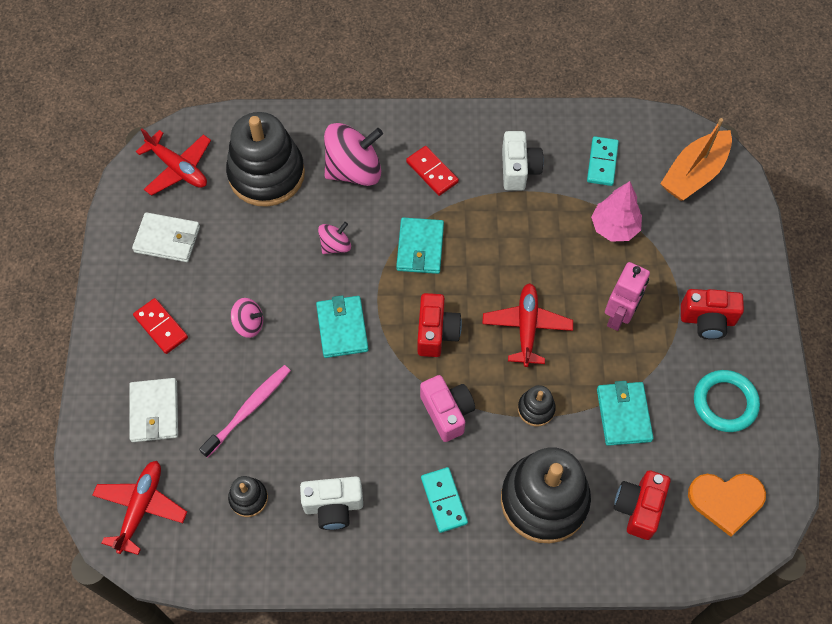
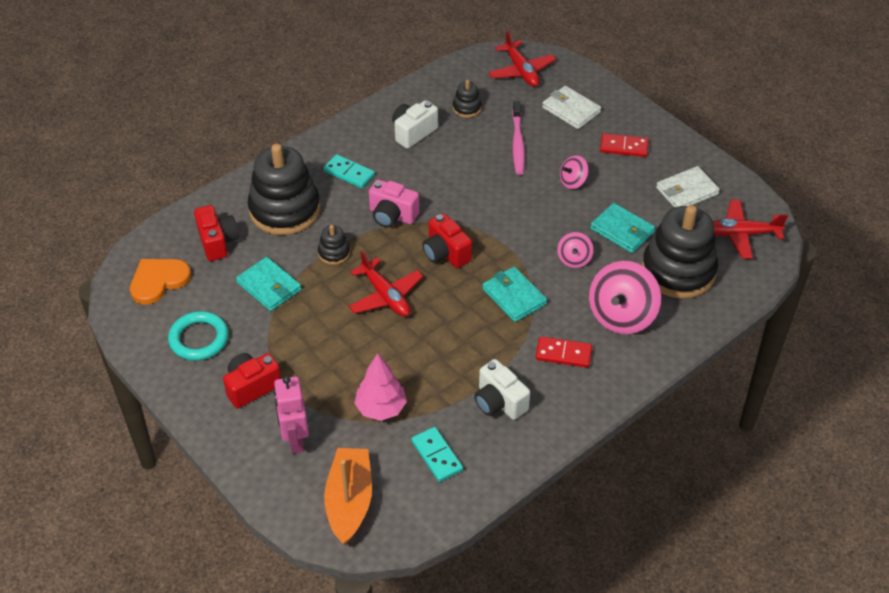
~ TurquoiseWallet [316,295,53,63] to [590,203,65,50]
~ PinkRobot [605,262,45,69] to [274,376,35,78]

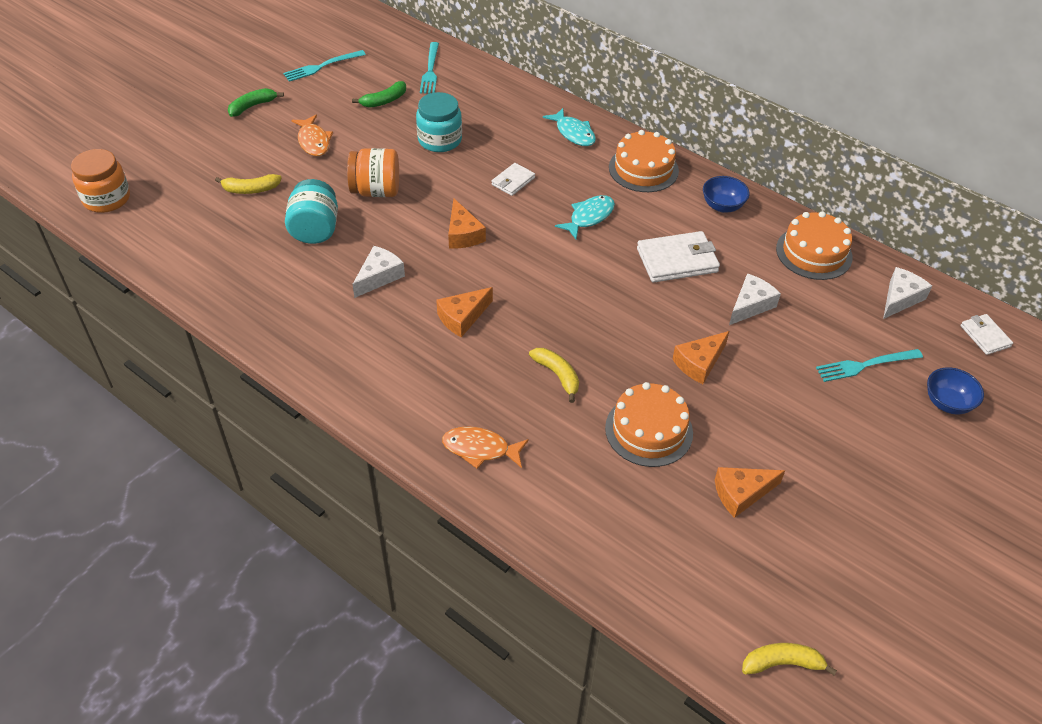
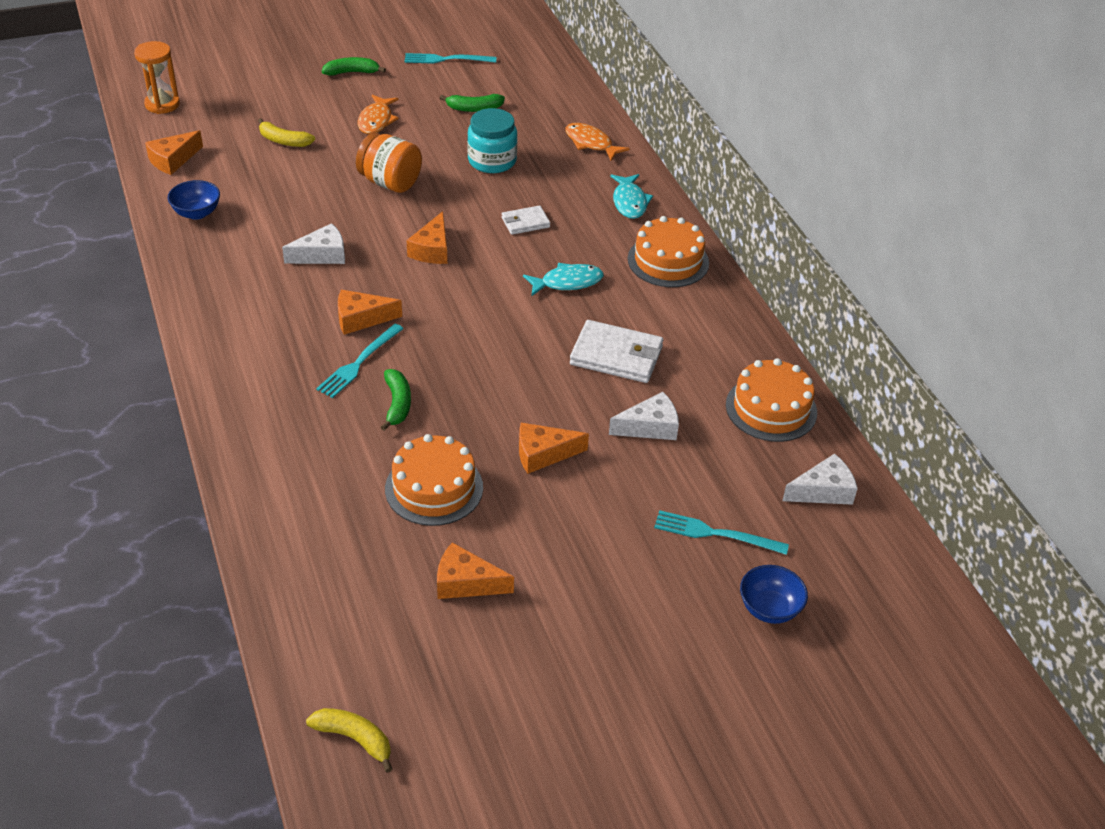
~ OrangeJar [71,149,59,64] to OrangeHourglass [134,41,46,73]
- TurquoiseJar [285,179,53,65]
~ TurquoiseFork [420,42,19,52] to [316,324,88,74]
~ OrangeFish [442,426,87,42] to [565,123,65,38]
~ YellowBanana [529,348,50,55] to GreenBanana [381,369,30,62]
~ BlueBowl [703,176,47,36] to [168,180,52,40]
- WhiteWallet [960,314,53,41]
+ OrangeCheese [145,130,58,45]

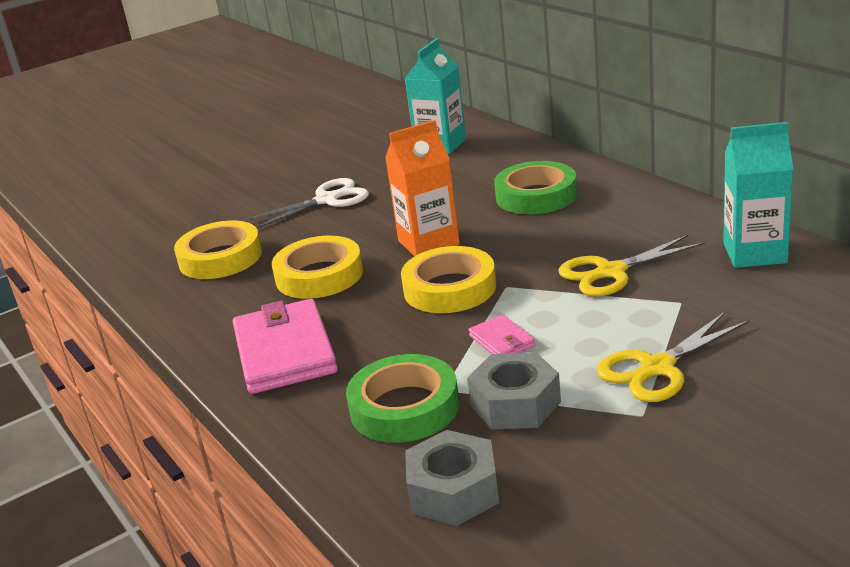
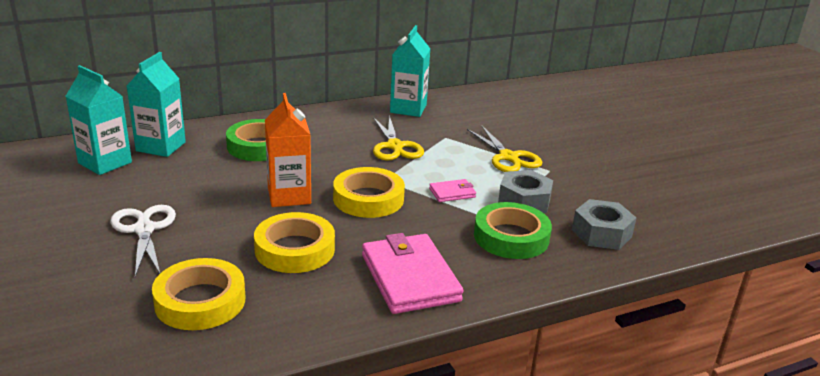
~ PinkWallet [233,299,105,95] = [362,233,101,81] 75 degrees clockwise
+ TurquoiseCarton [127,52,59,105]

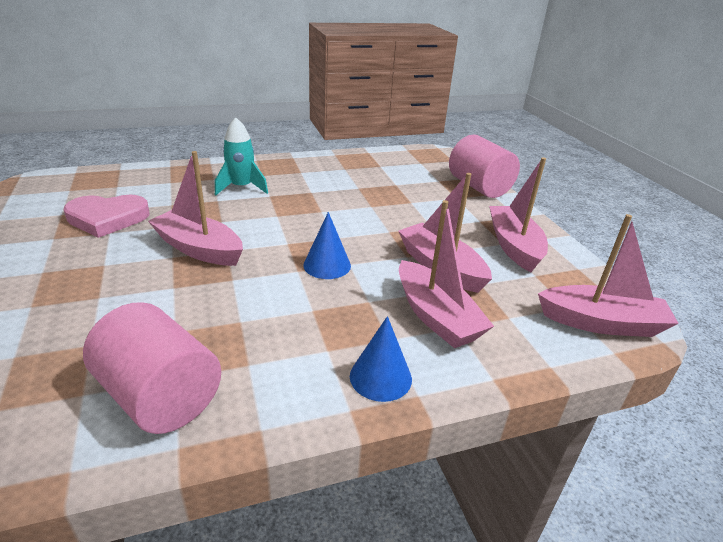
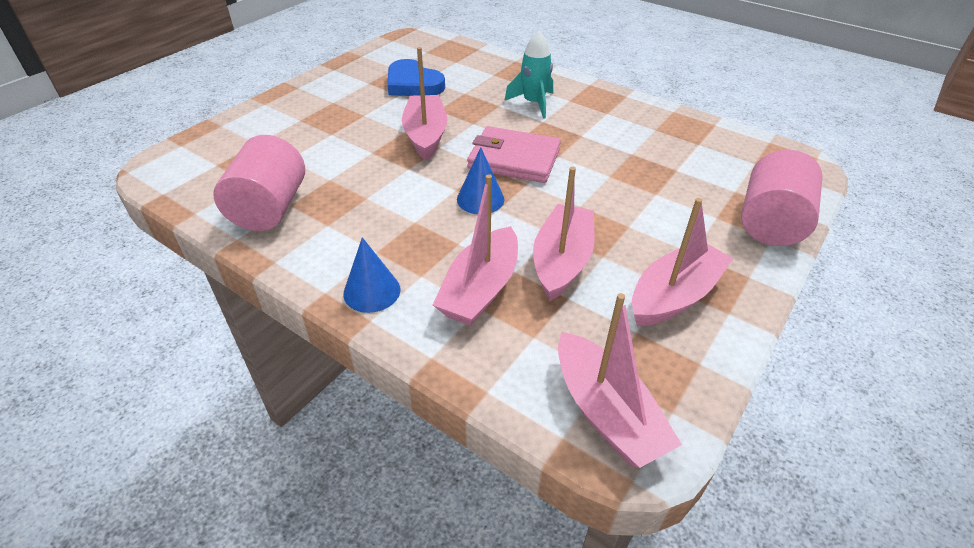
~ PinkHeart [64,195,86,43] to BlueHeart [387,59,58,37]
+ PinkWallet [467,126,94,57]

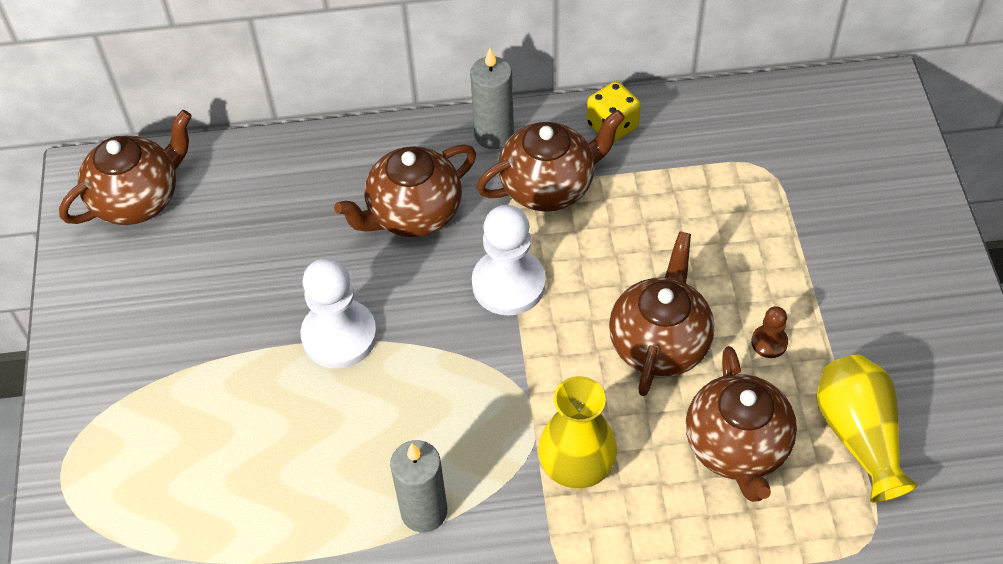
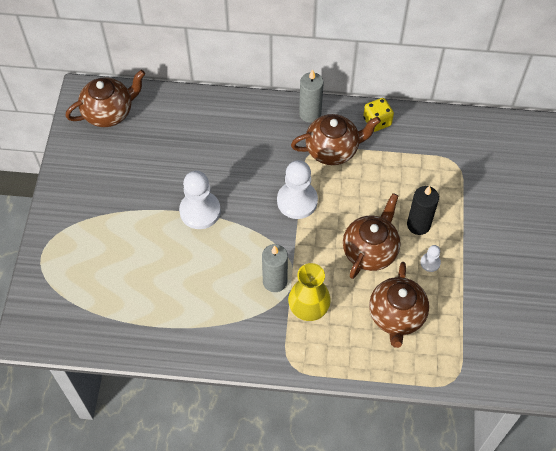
- BrownTeapot [334,144,142,93]
~ GreyCandle [390,440,57,92] to [262,244,26,48]
~ BrownPawn [751,307,37,51] to WhitePawn [420,245,21,27]
- YellowVase [817,355,101,147]
+ BlackCandle [407,186,32,49]

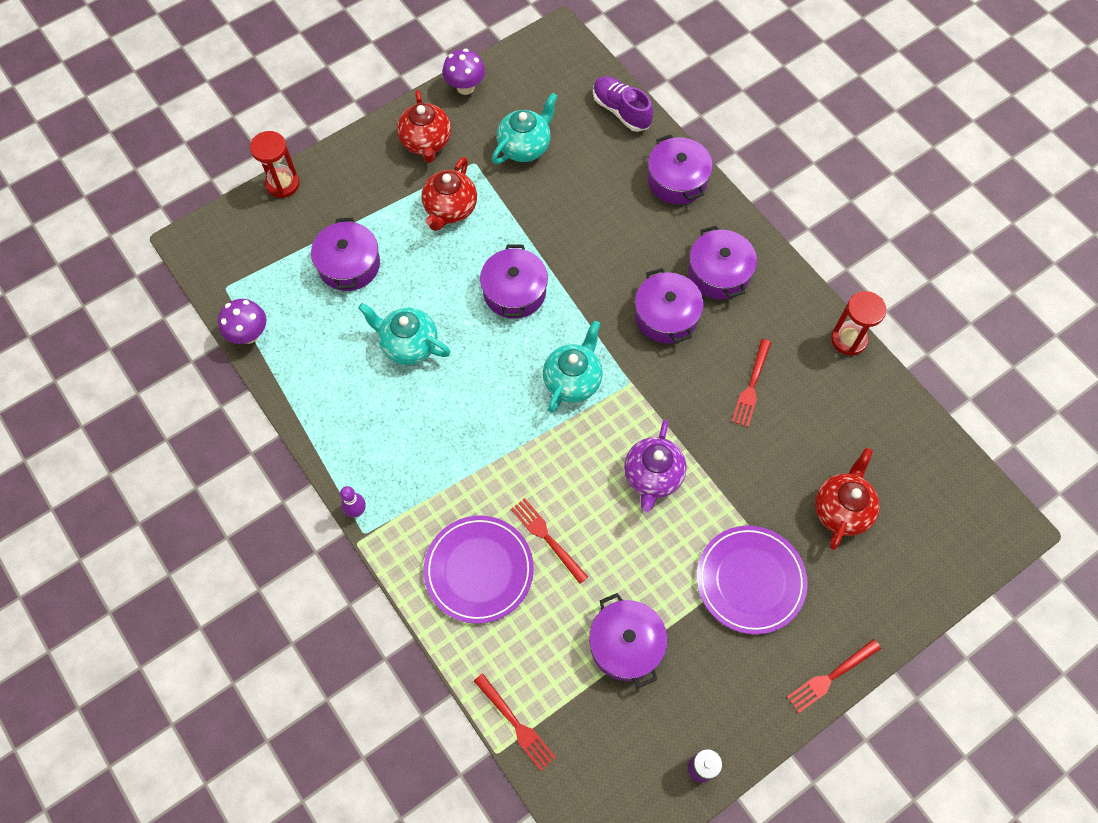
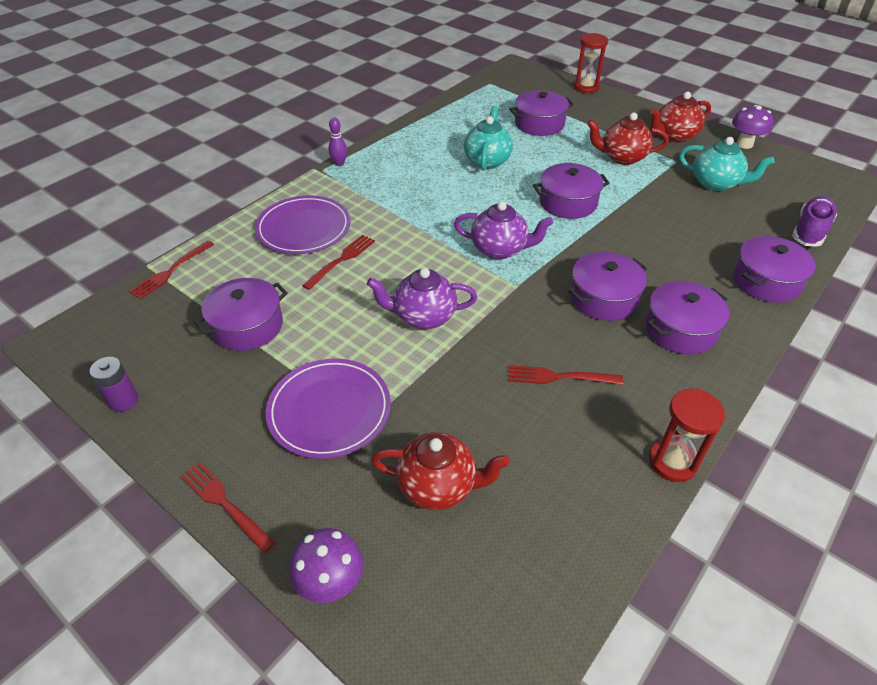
~ PurpleMushroom [218,299,48,45] to [289,528,74,75]
~ TurquoiseTeapot [543,321,60,92] to PurpleTeapot [454,201,99,58]

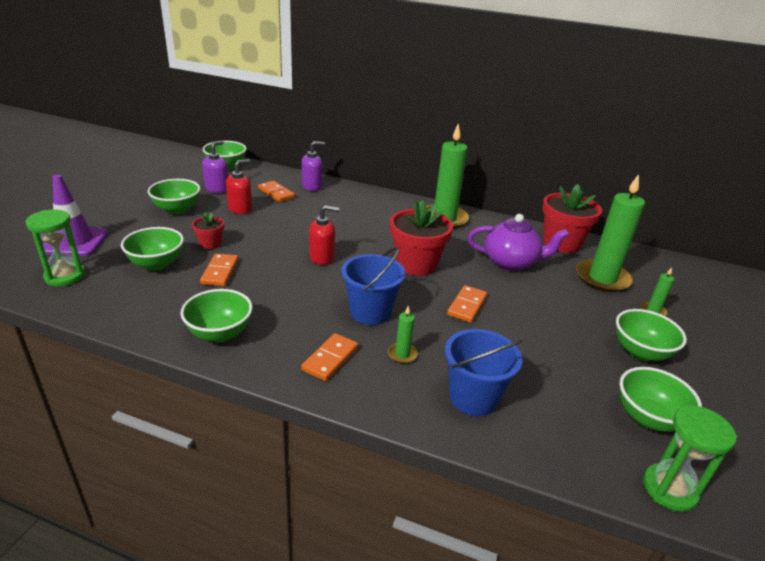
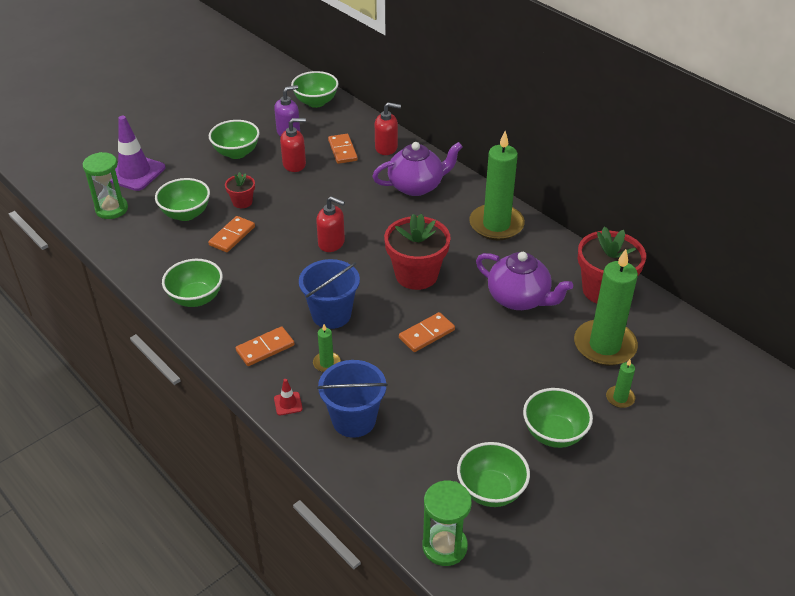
~ PurpleSoapDispenser [301,141,24,50] to RedSoapDispenser [375,102,26,53]
+ RedTrafficCone [274,379,29,36]
+ PurpleTeapot [372,142,91,54]

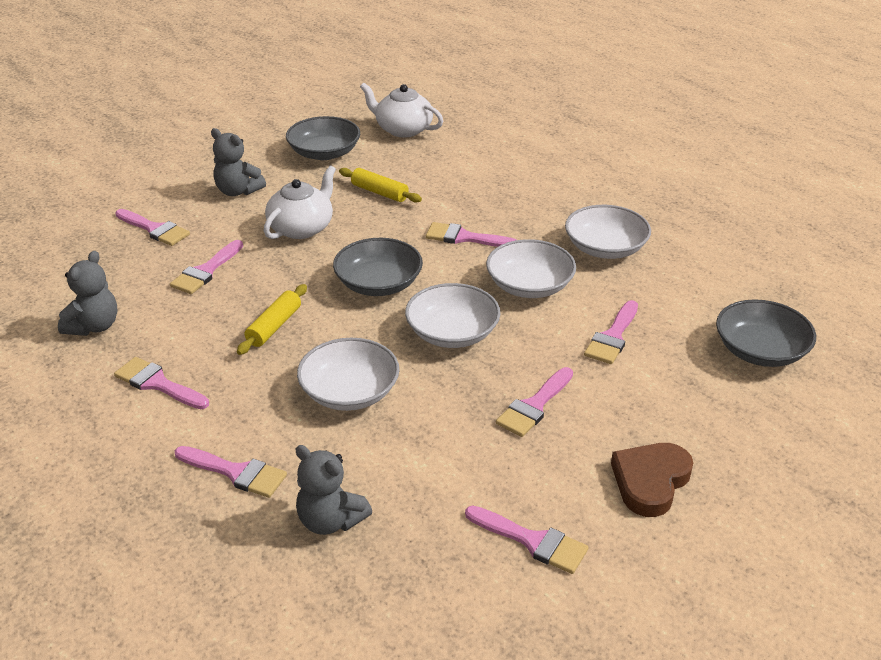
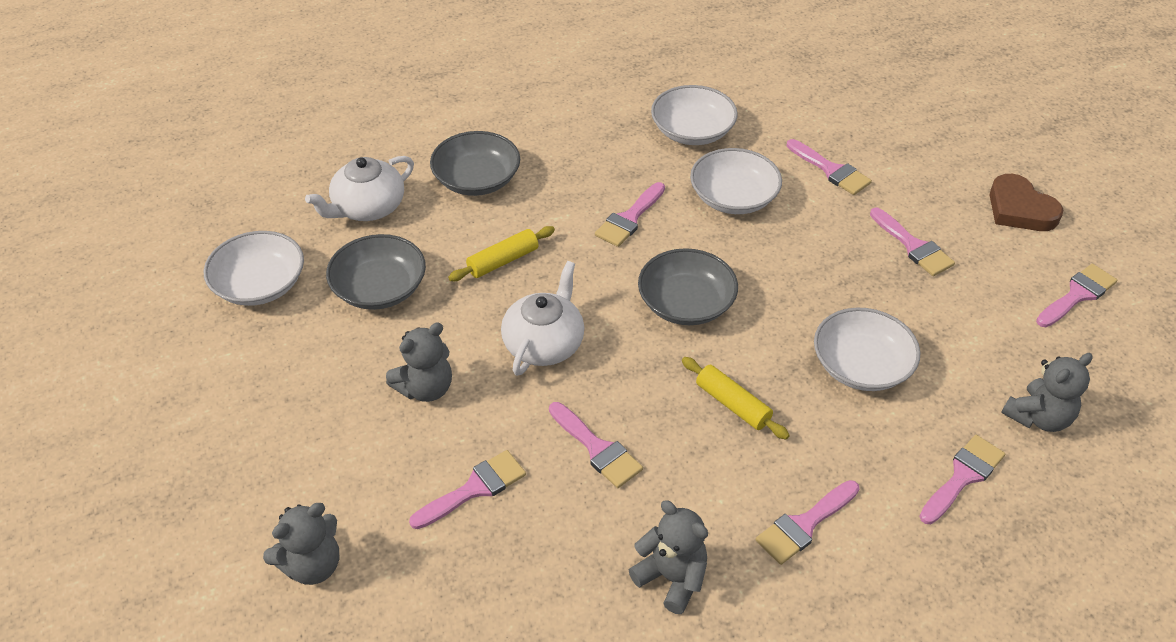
~ WhiteTeapot [264,166,72,73] = [501,261,83,115] 60 degrees clockwise
~ WhiteBowl [405,283,95,65] to [204,231,100,75]
~ GreyBowl [716,299,100,68] to [430,131,90,65]
+ GreyTeddyBear [263,503,76,82]

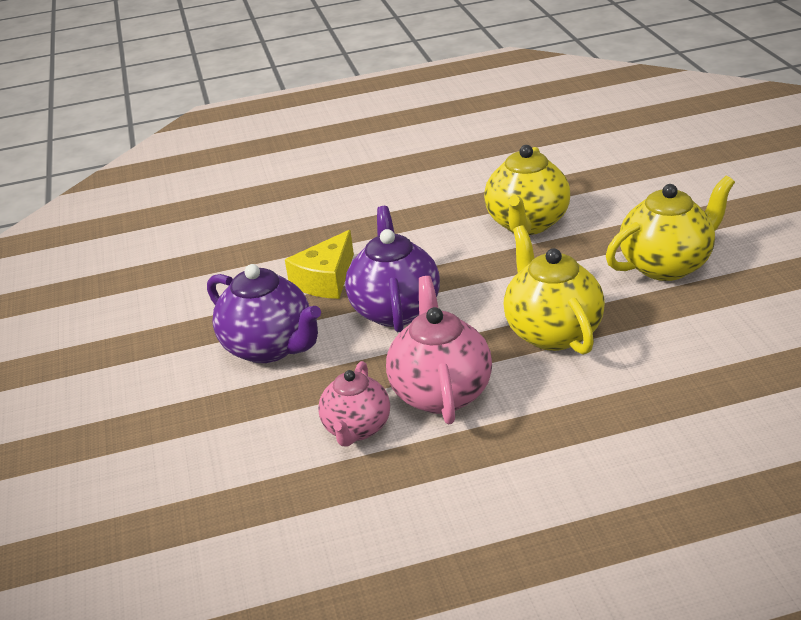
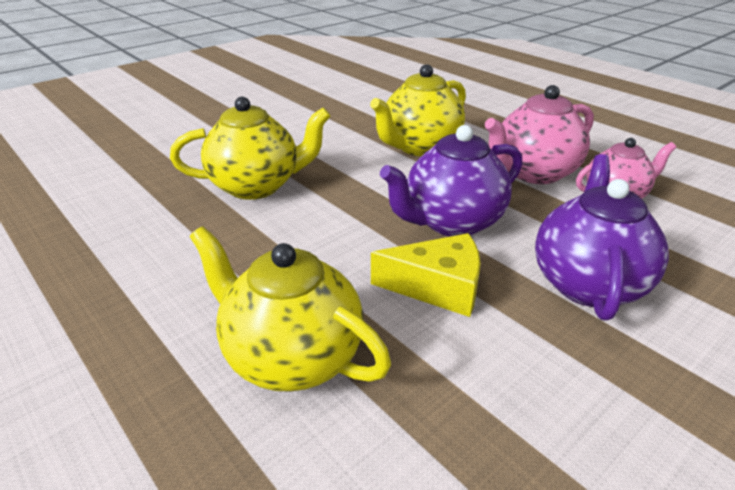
~ YellowTeapot [606,176,129,105] to [190,226,201,166]

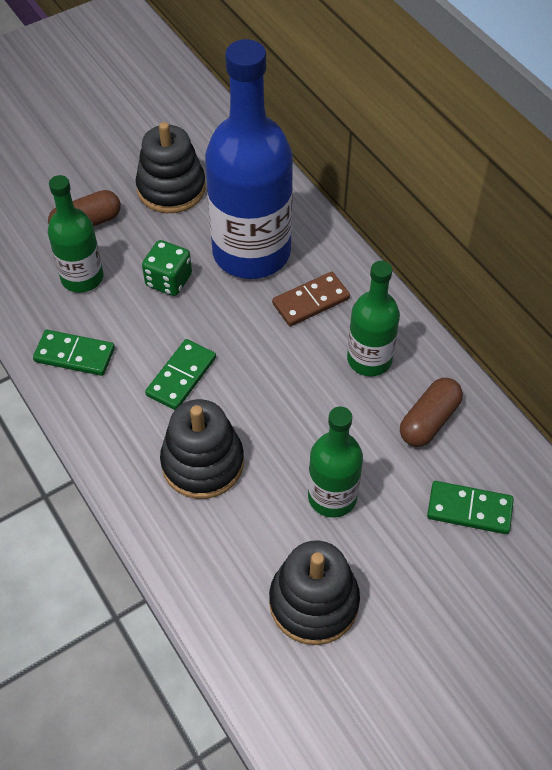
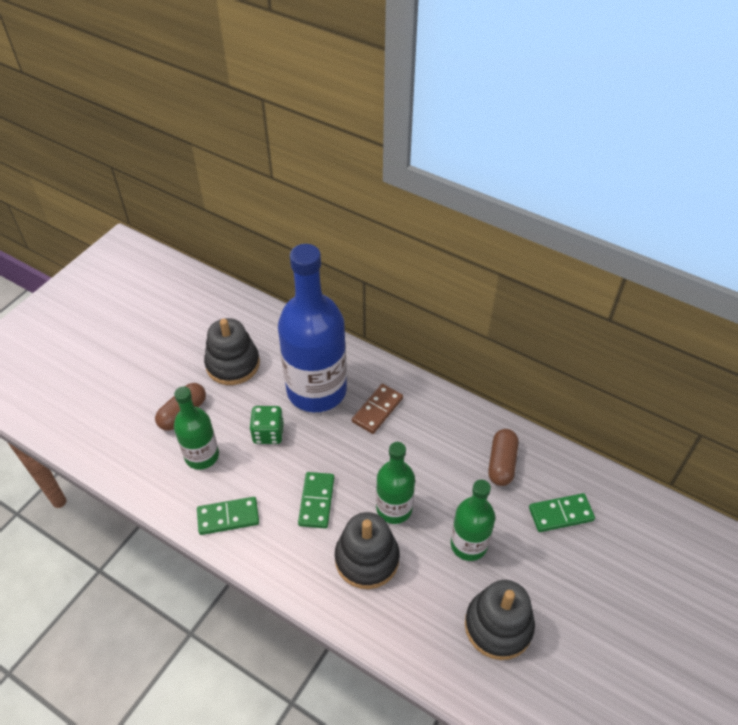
~ GreenBottle [347,261,53,115] to [376,442,39,82]

